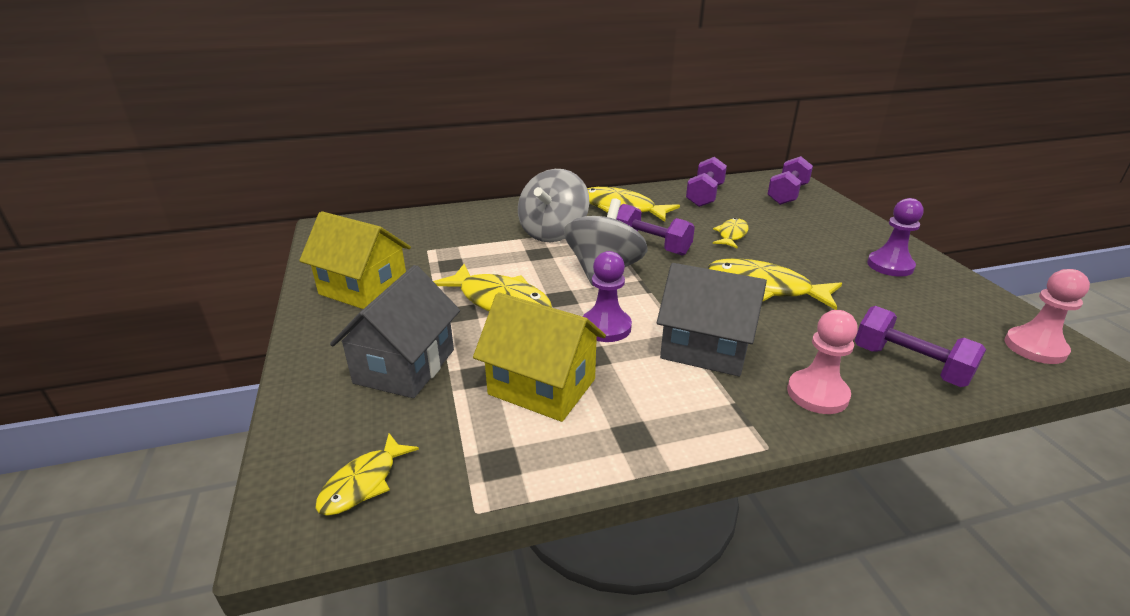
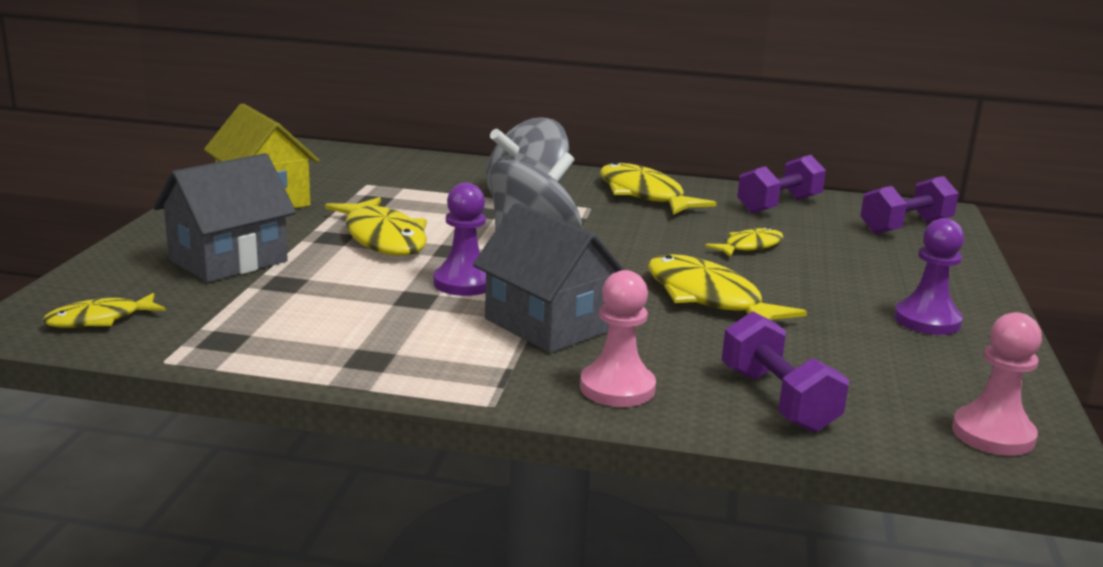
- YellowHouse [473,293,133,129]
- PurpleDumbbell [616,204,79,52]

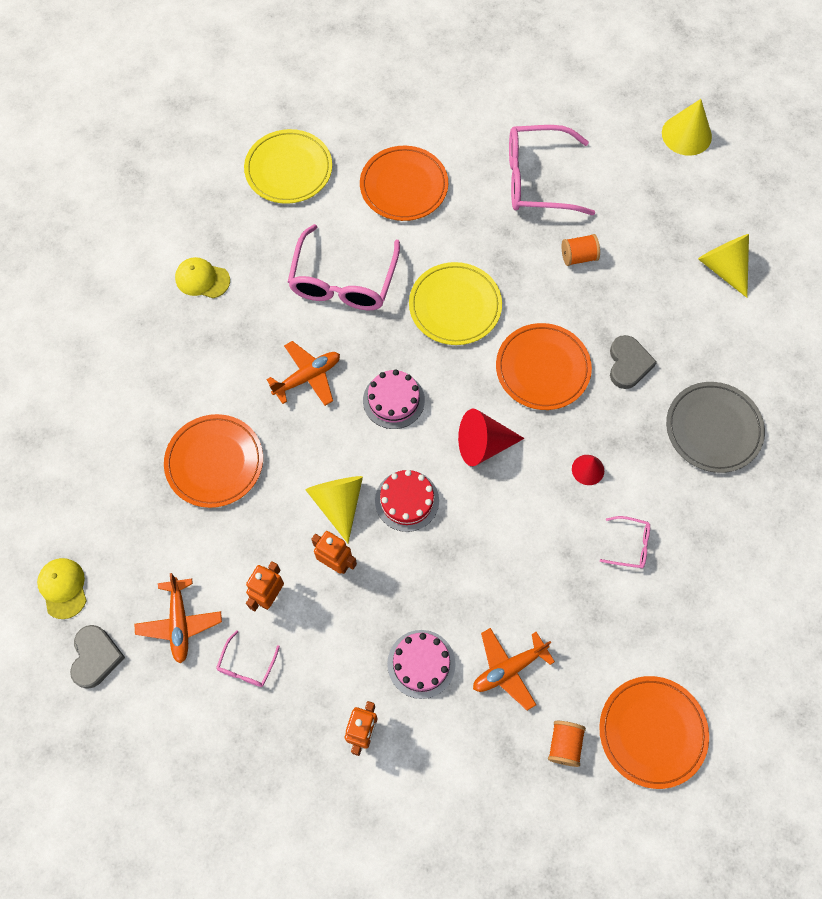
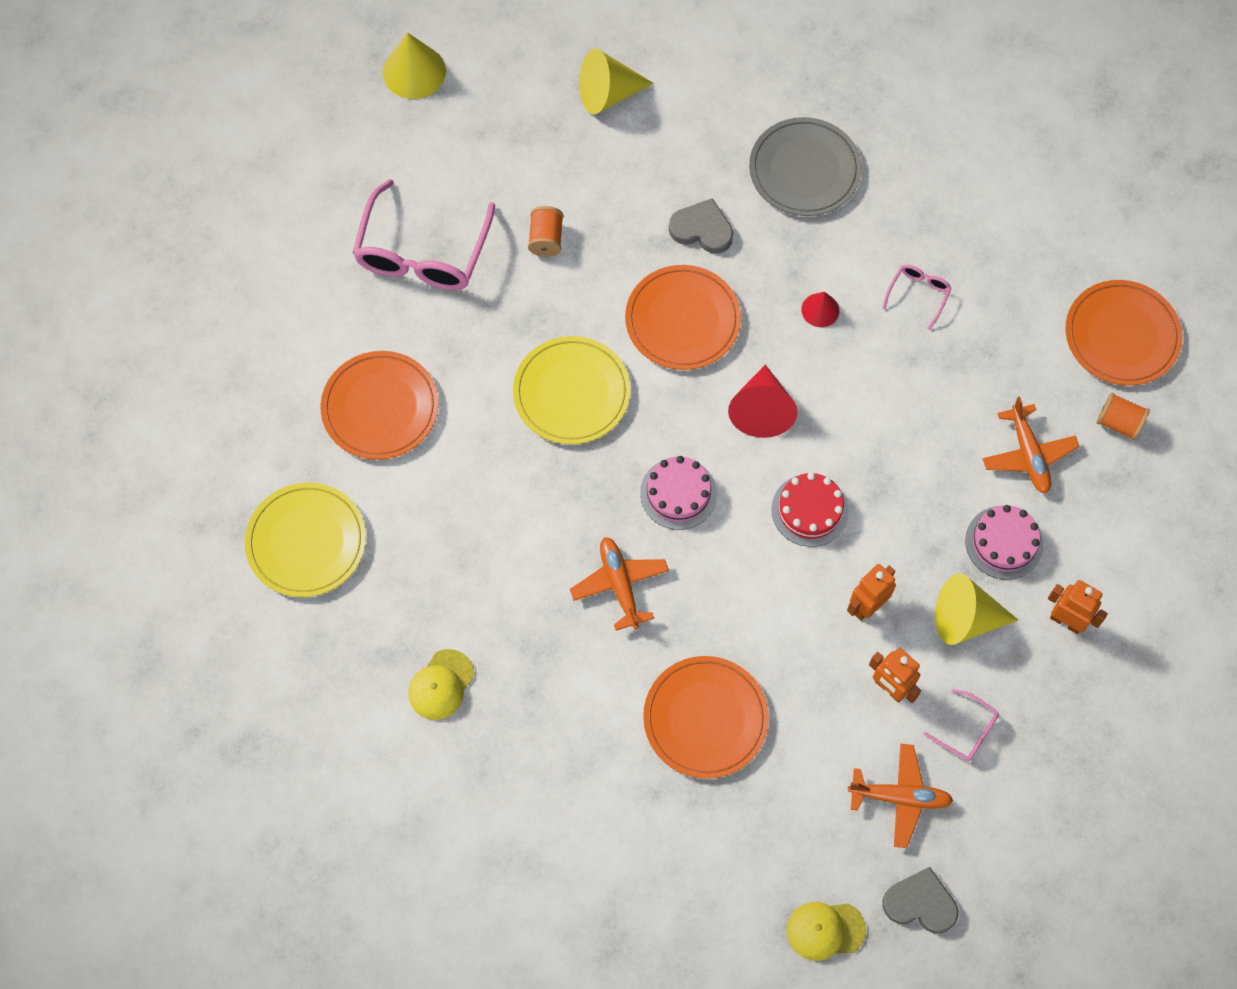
- PinkGlasses [288,224,112,86]
~ YellowCone [305,476,58,67] to [935,574,83,71]

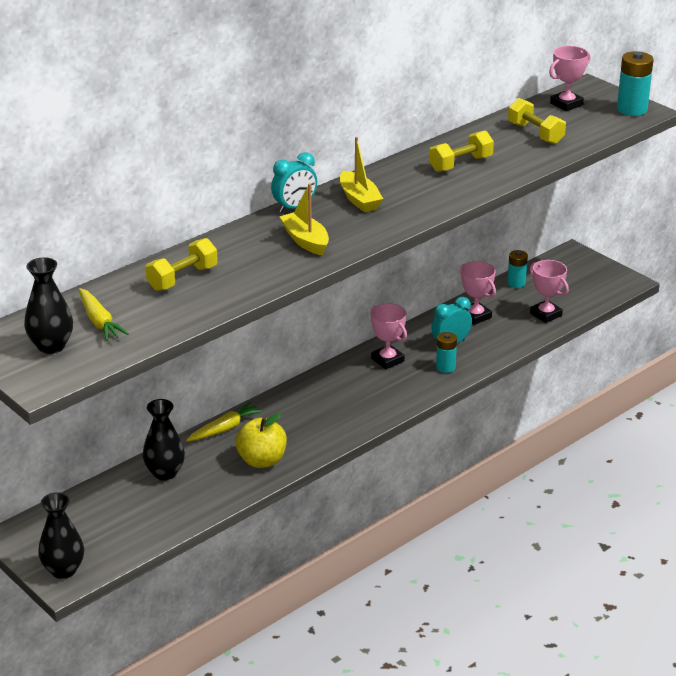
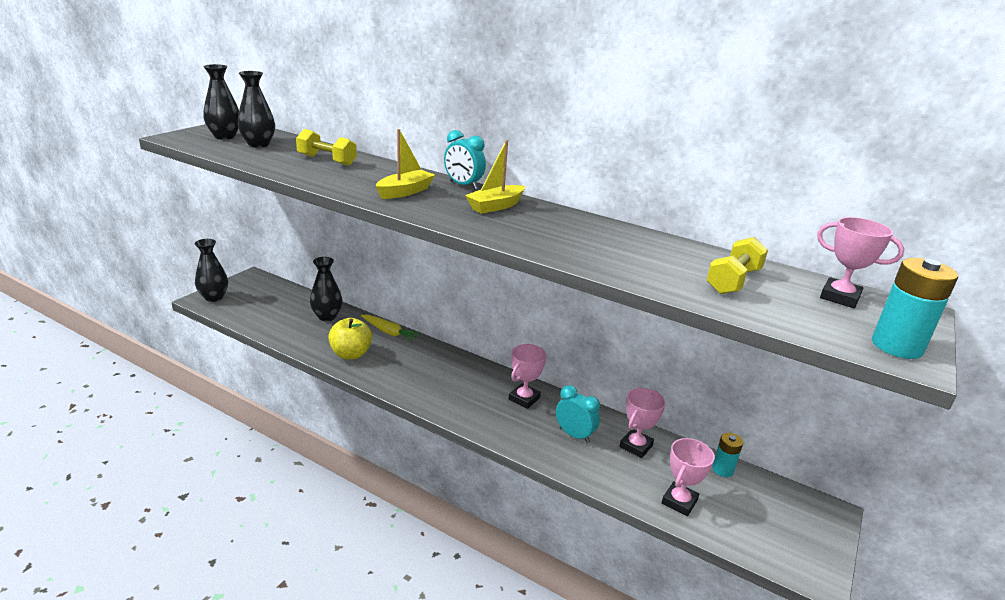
~ YellowCarrot [79,288,50,53] to BlackVase [238,71,37,77]
- YellowDumbbell [429,131,65,41]
- TurquoiseBattery [436,332,21,41]

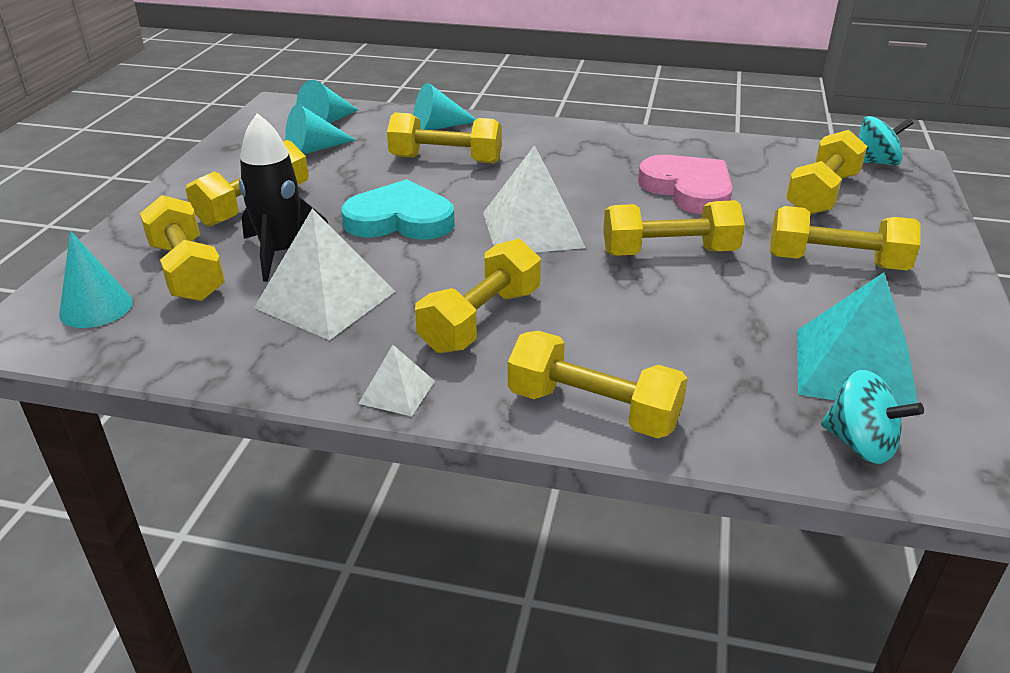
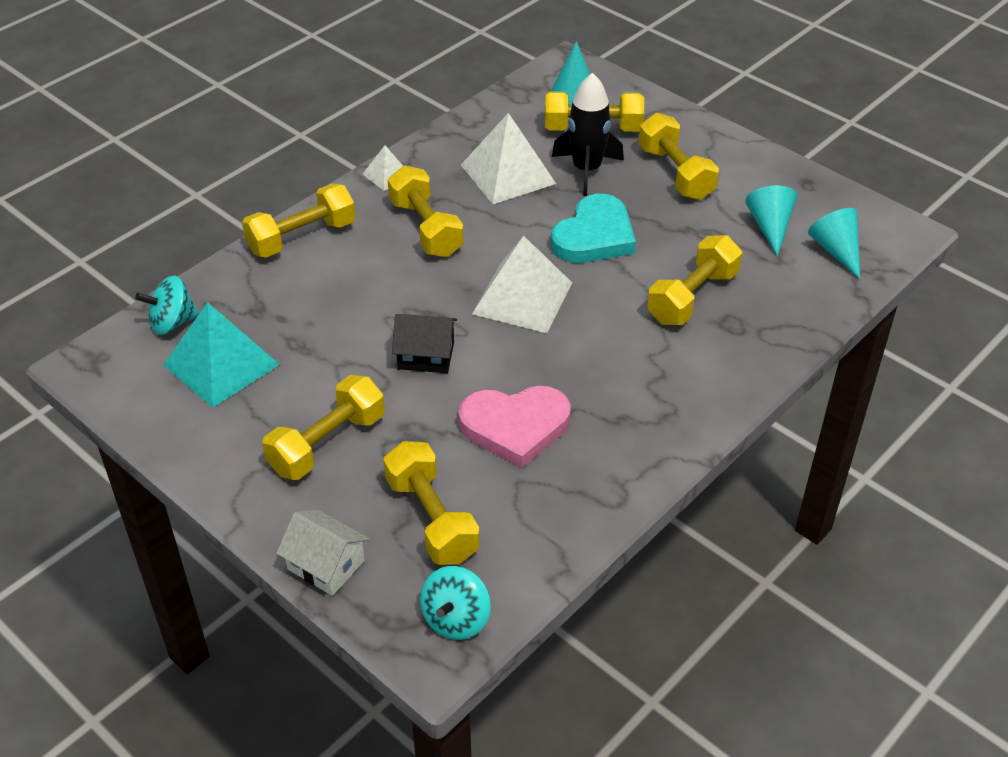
- TurquoiseCone [414,83,62,47]
~ YellowDumbbell [603,200,142,56] to BlackHouse [392,314,65,59]
+ WhiteHouse [276,510,93,86]

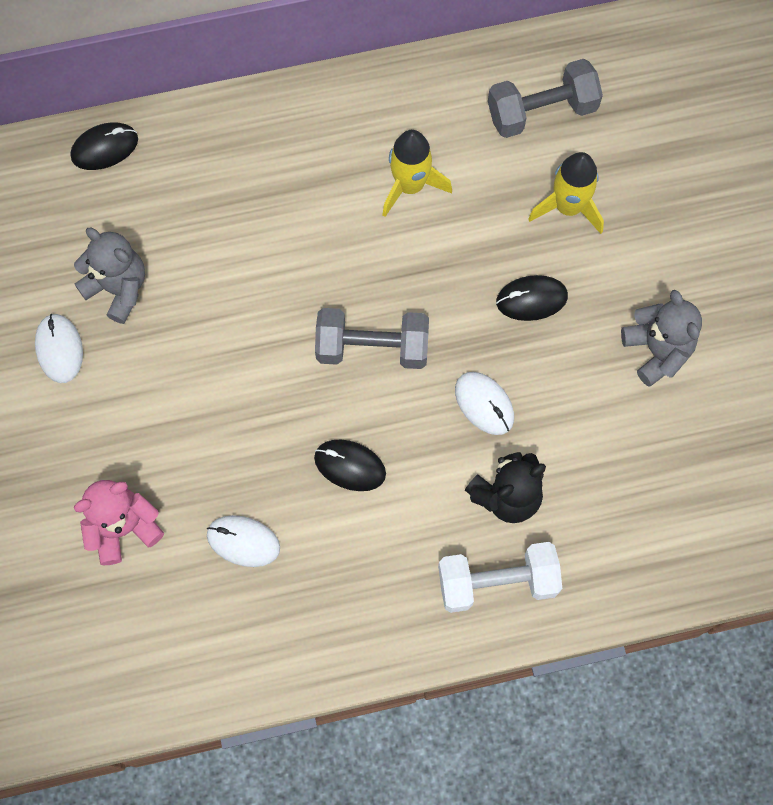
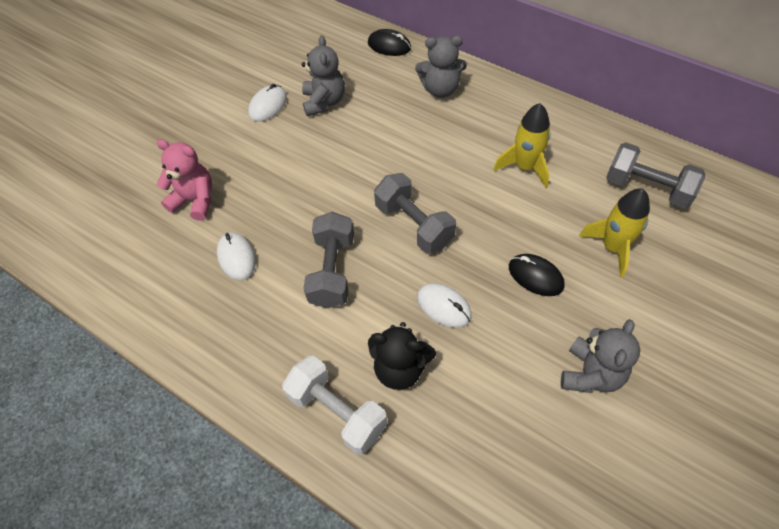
~ BlackMouse [314,440,72,51] to GreyDumbbell [304,212,50,96]
~ WhiteMouse [455,372,59,63] = [417,283,55,45] 60 degrees counterclockwise
+ GreyTeddyBear [415,36,52,62]

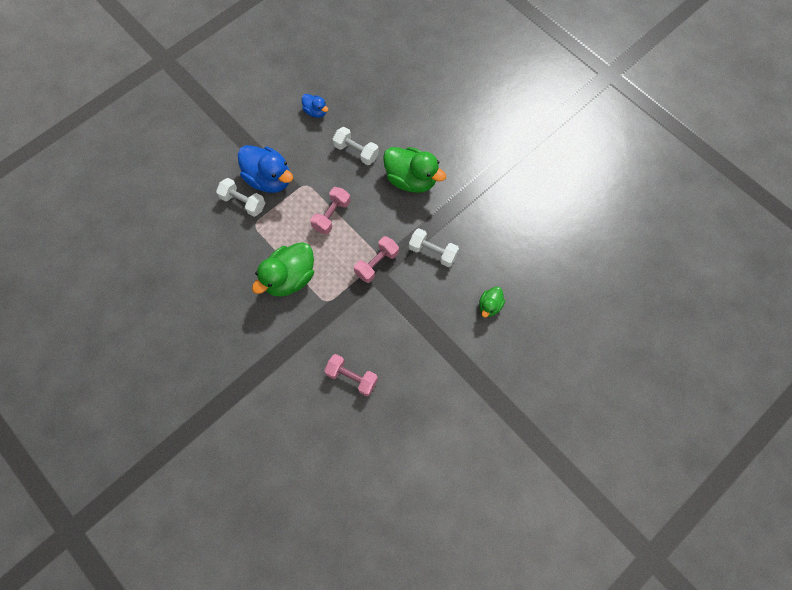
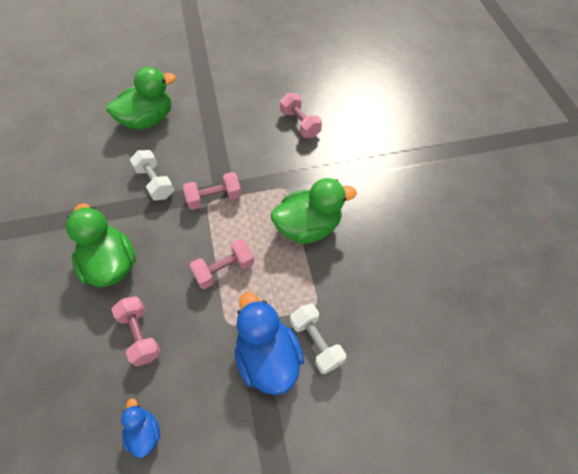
~ WhiteDumbbell [333,127,46,38] to PinkDumbbell [111,296,50,71]
~ GreenDuck [479,287,26,31] = [107,67,69,63] x1.94

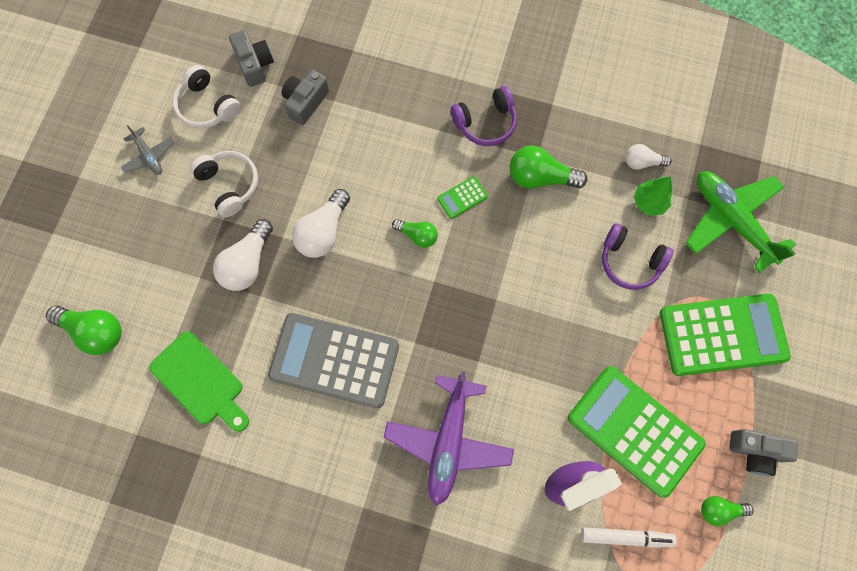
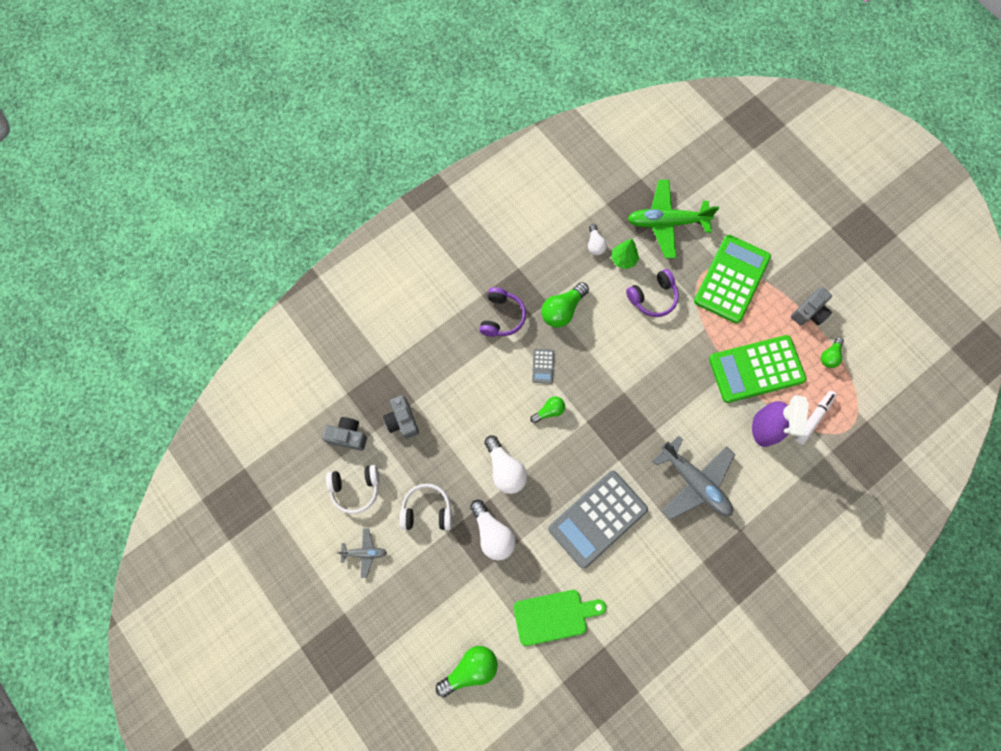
~ PurplePlane [384,371,130,134] to GreyPlane [653,435,82,85]
~ GreenCalculator [437,176,51,43] to GreyCalculator [532,349,22,35]
~ WhiteLightBulb [625,144,47,26] = [588,224,19,31] 45 degrees counterclockwise

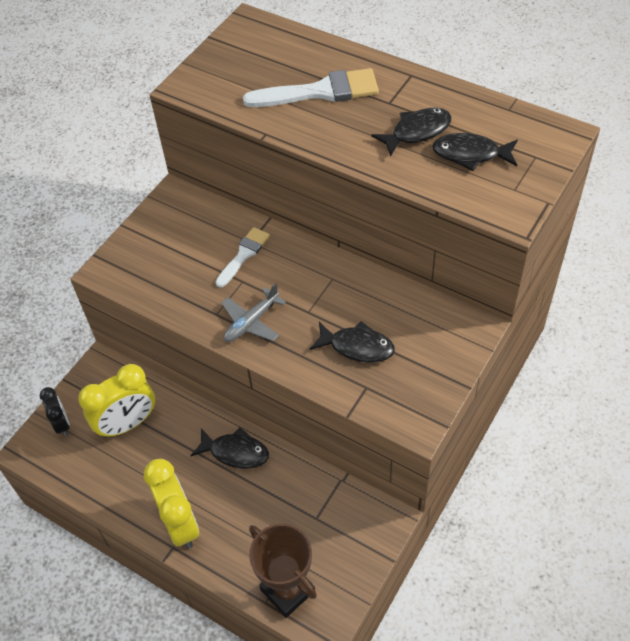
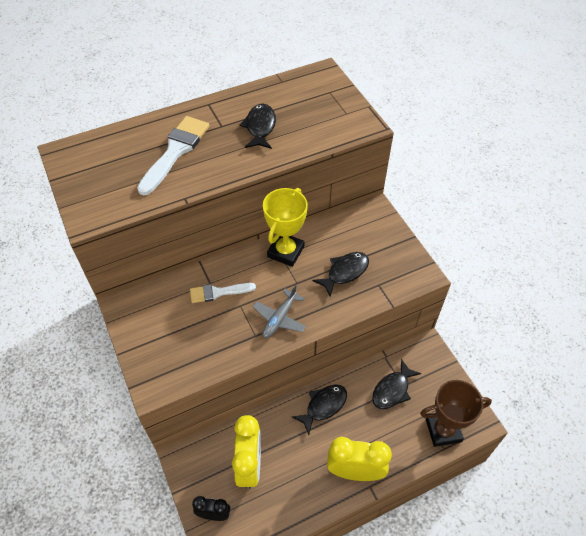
~ WhiteBrush [216,227,54,61] = [190,283,66,20] 75 degrees counterclockwise
~ GreyPlane [221,283,65,59] = [253,285,53,53] 45 degrees clockwise
~ BlackFish [432,133,86,38] to [372,359,49,50]
+ YellowTrophy [263,188,45,79]

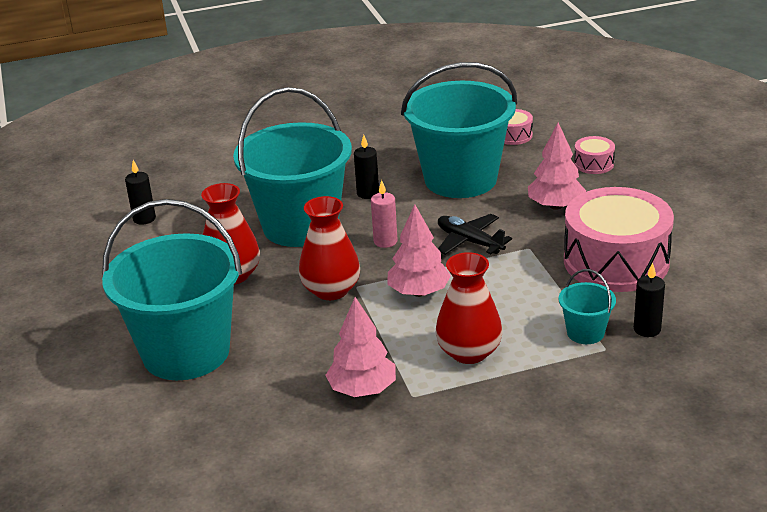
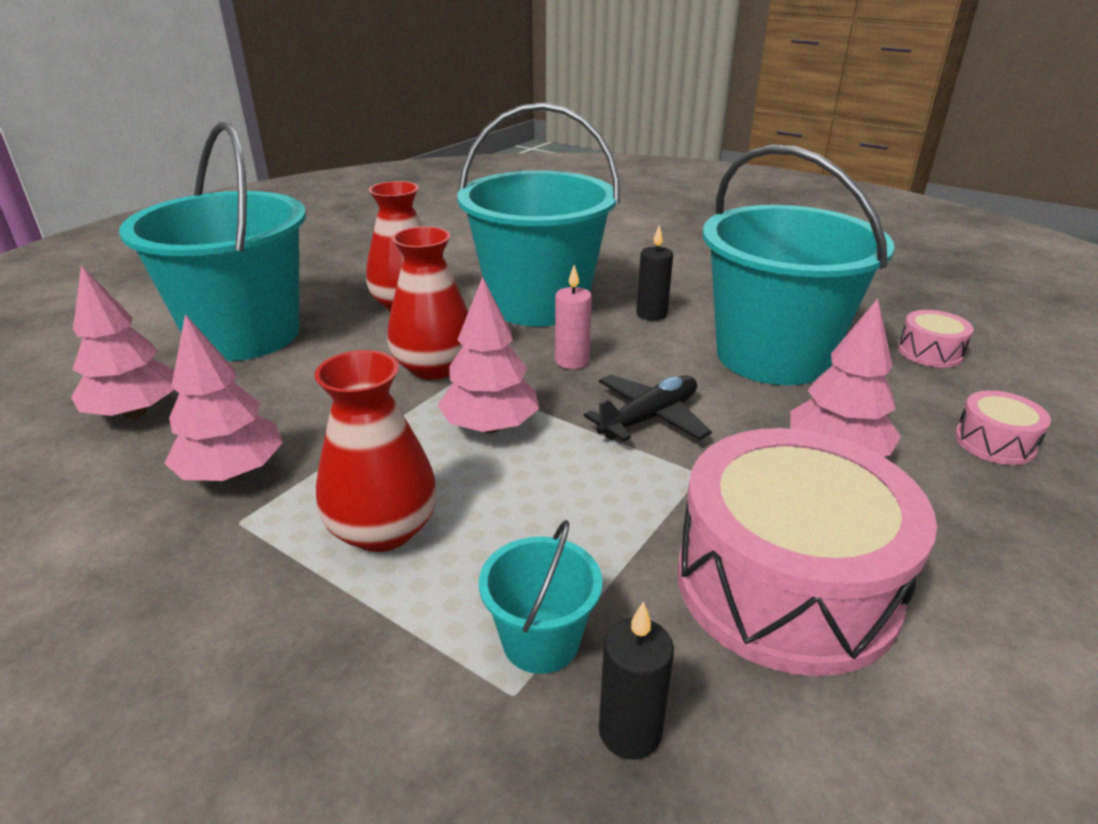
- BlackCandle [125,160,31,65]
~ BlackPlane [438,214,74,41] = [584,375,128,66] 45 degrees clockwise
+ PinkTree [71,265,103,154]

